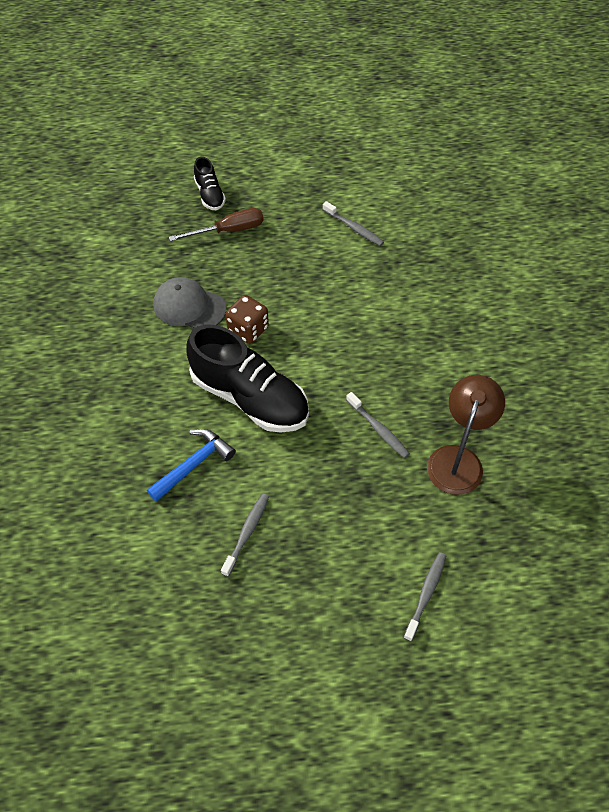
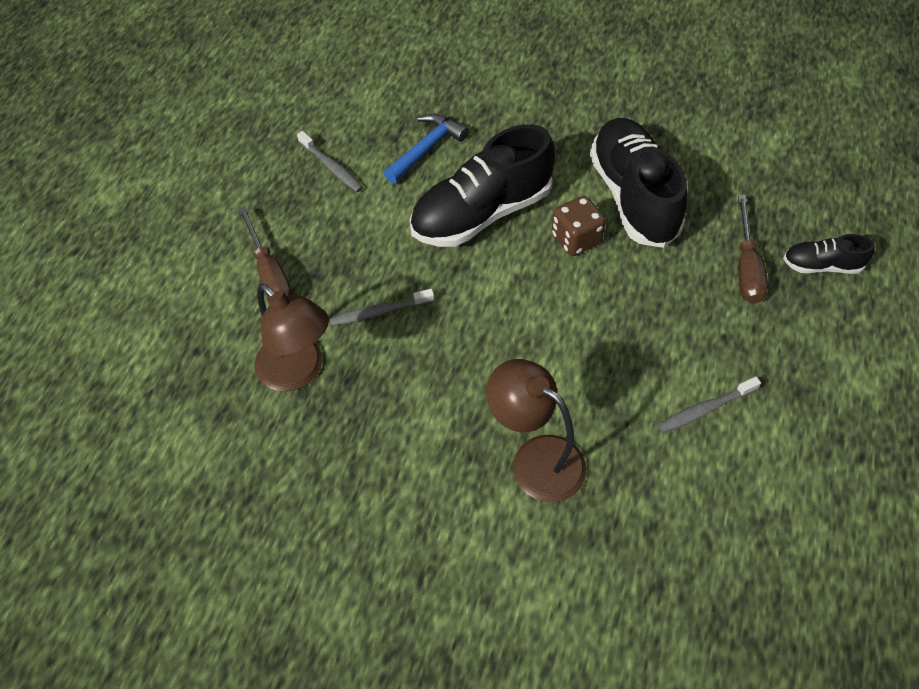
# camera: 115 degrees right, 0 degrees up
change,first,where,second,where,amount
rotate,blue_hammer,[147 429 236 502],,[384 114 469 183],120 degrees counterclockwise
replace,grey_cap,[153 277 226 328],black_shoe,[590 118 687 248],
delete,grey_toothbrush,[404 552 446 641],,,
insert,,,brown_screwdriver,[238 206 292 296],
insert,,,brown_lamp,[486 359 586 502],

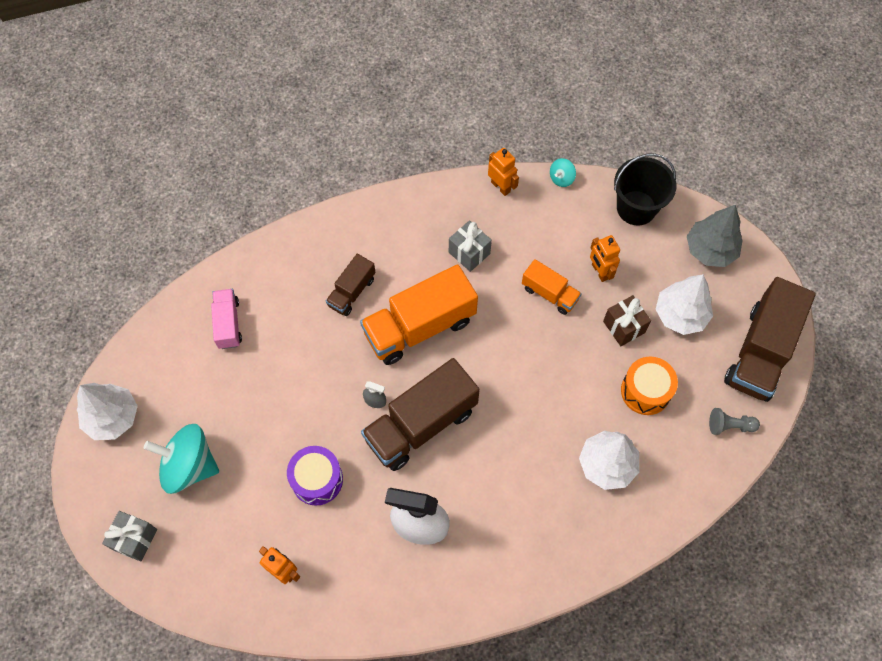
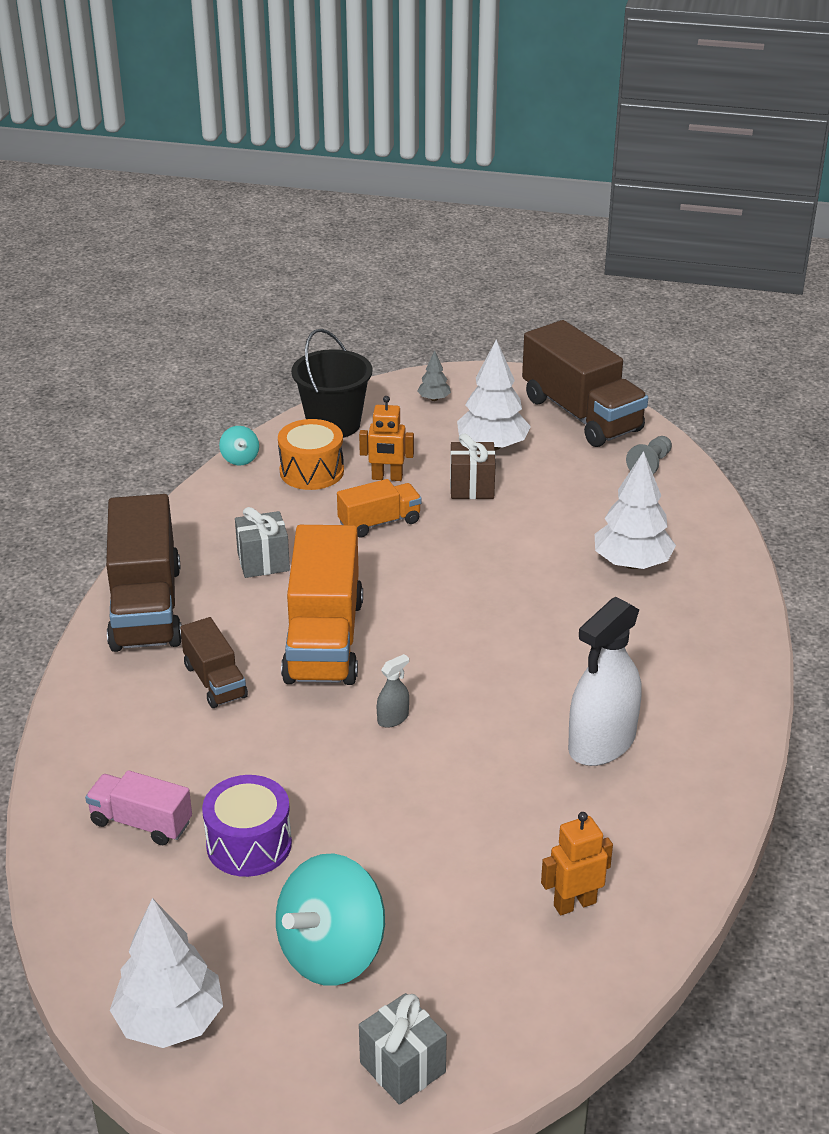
# camera: 60 degrees left, 30 degrees down
change,first,where,second,where,amount
move,purple_drum,[287 446 343 506],,[202 775 292 877],
move,brown_truck,[361 358 480 471],,[106 494 182 652],
delete,orange_robot,[488 148 519 196],,,
move,orange_drum,[621 356 678 415],,[278 419 344 490],
resize,grey_tree,[687 205 743 267],,[417 350 451 401],x0.48

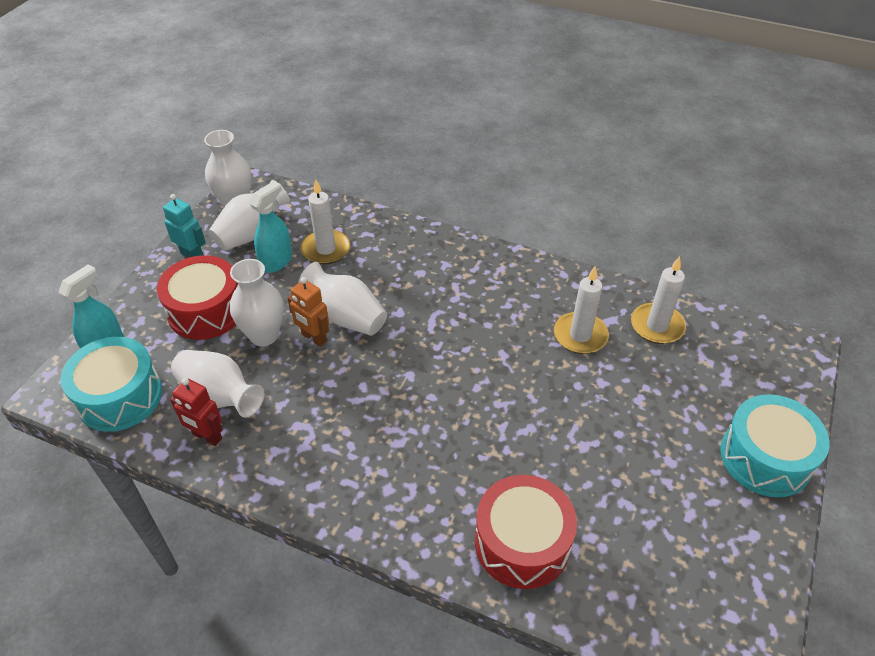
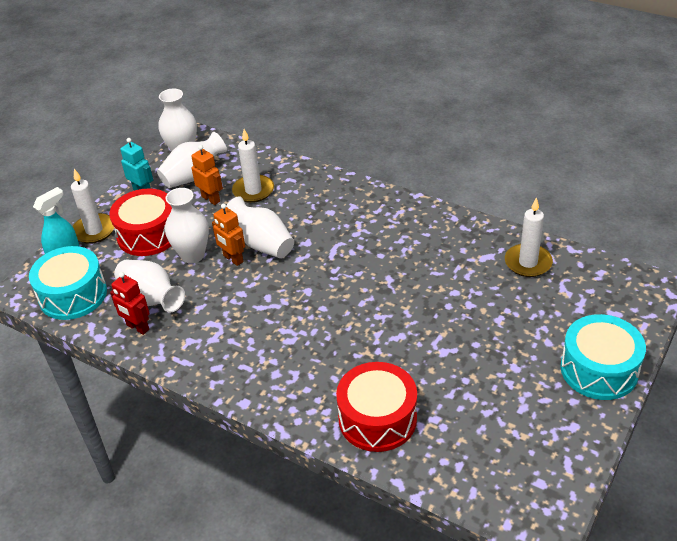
# camera: 10 degrees right, 5 degrees down
change,first,where,second,where,amount
replace,turquoise_spray_bottle,[250 181 292 273],orange_robot,[191 145 223 205],
move,white_candle,[554 266 609 354],,[71 169 114 244],

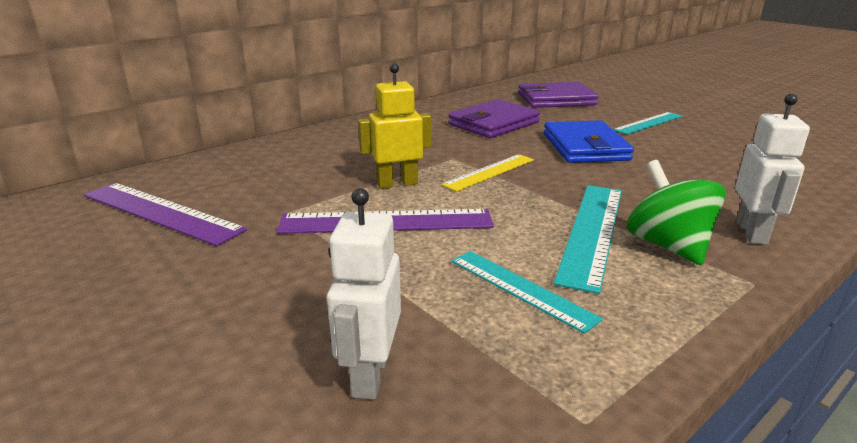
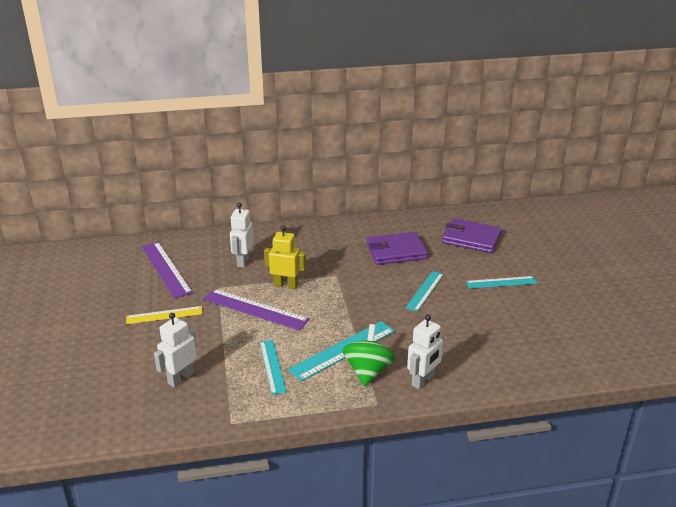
# camera: 30 degrees right, 5 degrees up
change,first,where,second,where,amount
move,yellow_ruler,[441 154 534 192],,[126 306 203 324],
replace,blue_wallet,[544 120 634 163],turquoise_ruler,[406 271 444 312],
insert,,,white_robot,[230 203 254 267],

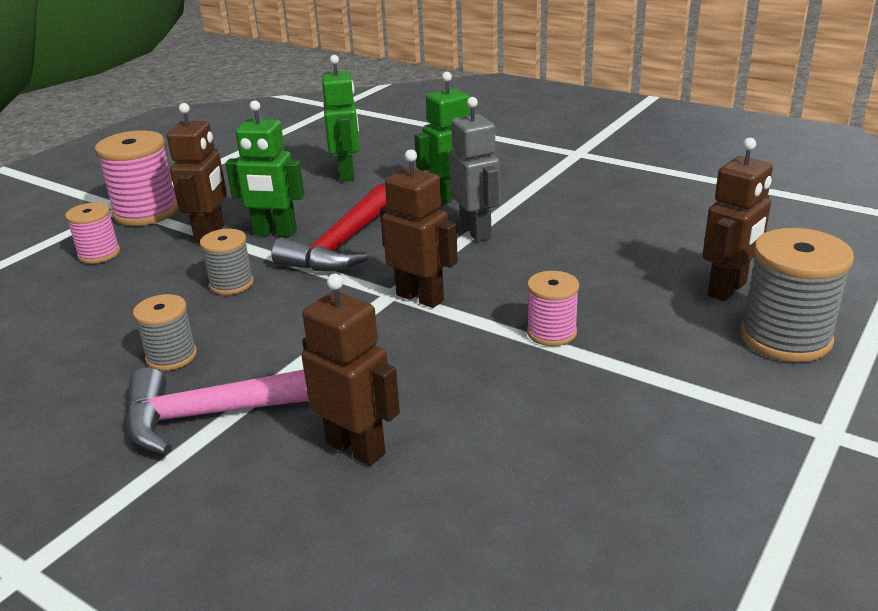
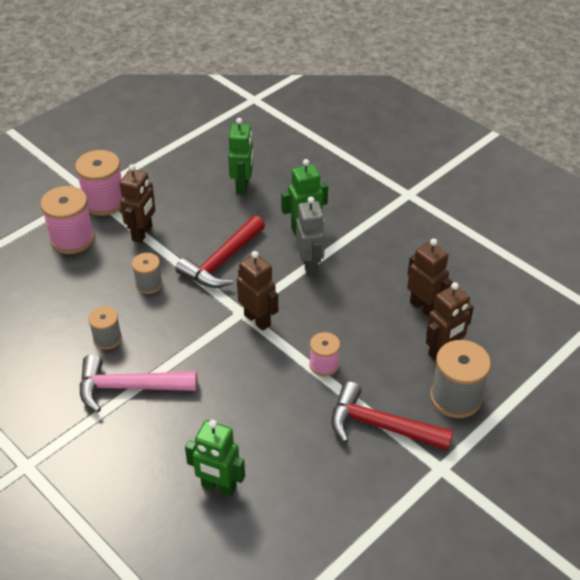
# camera: 10 degrees right, 15 degrees up
change,first,where,second,where,amount
resize,pink_spool,[65 202 120 264],,[40 186 95 254],x1.70
move,green_robot,[226 100 304 237],,[185 420 245 497],
move,brown_robot,[302 274 400 466],,[407 238 453 317],
insert,,,red_hammer,[331 381 453 451],

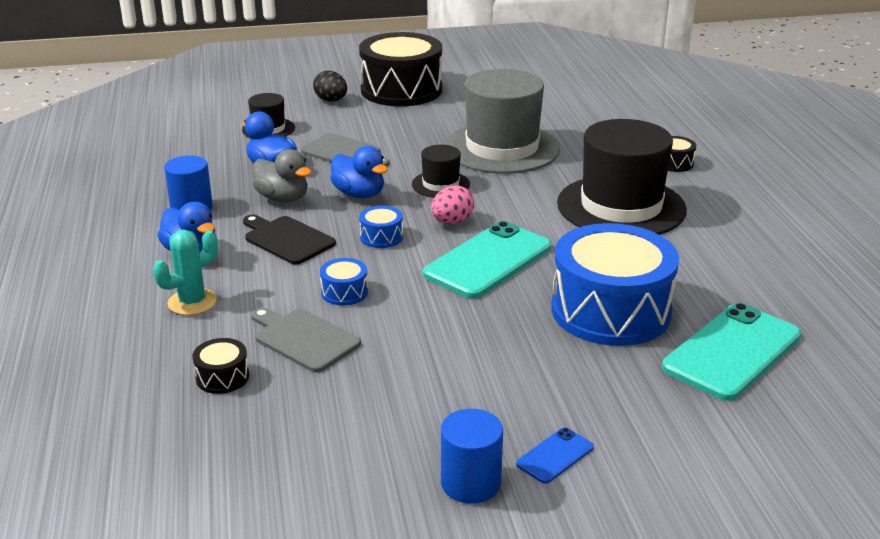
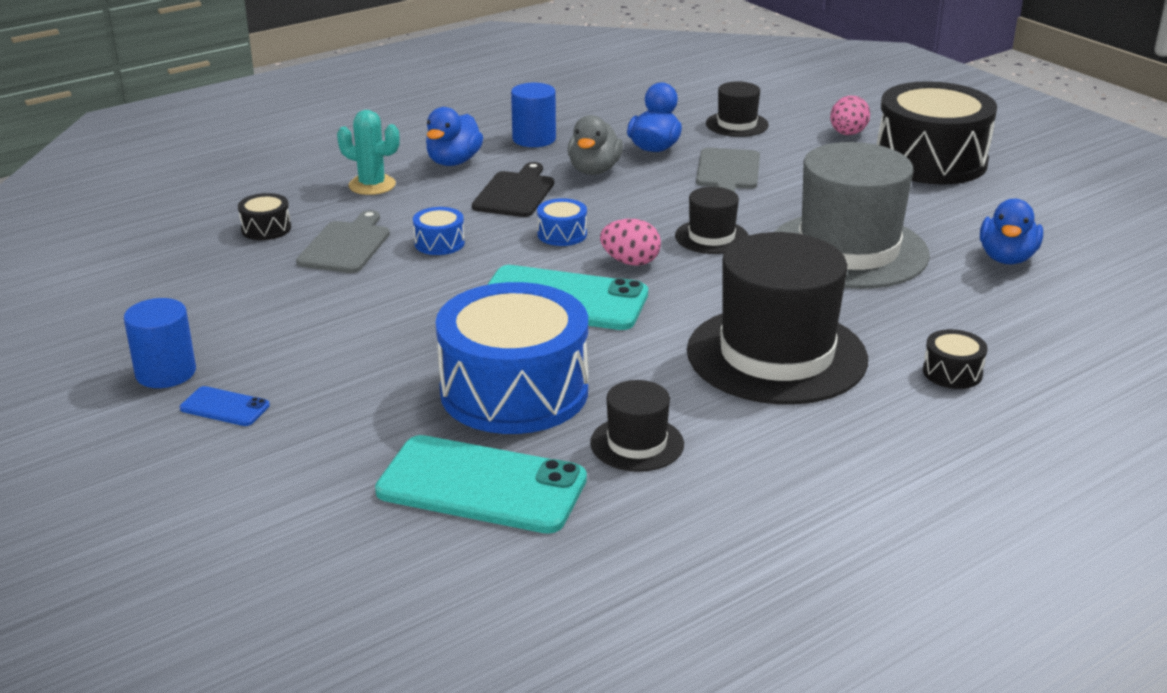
# camera: 65 degrees right, 0 degrees up
change,first,where,second,where,amount
recolor,black_egg,[313 71 347 102],pink_egg,[830 96 870 135],
move,blue_duck,[330 146 388 199],,[980 199 1043 264],
insert,,,black_hat,[590 380 684 472],

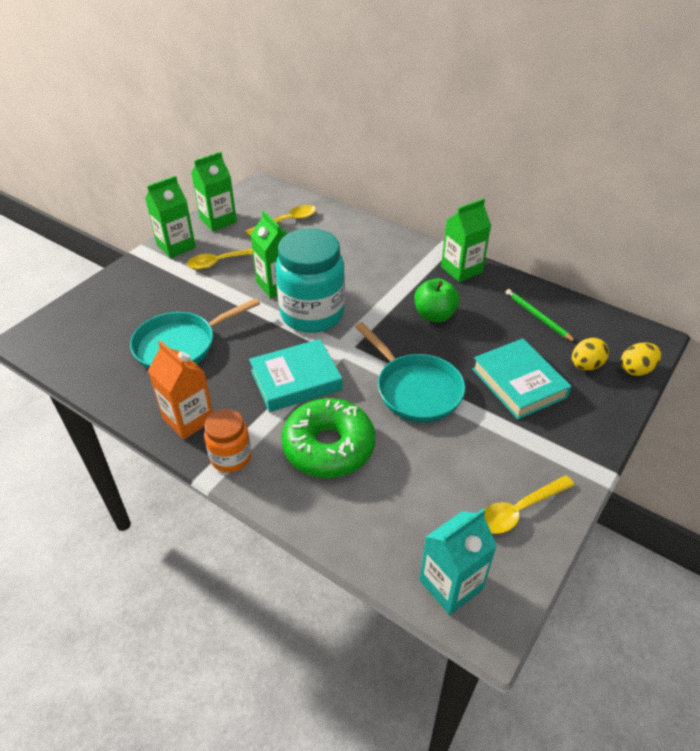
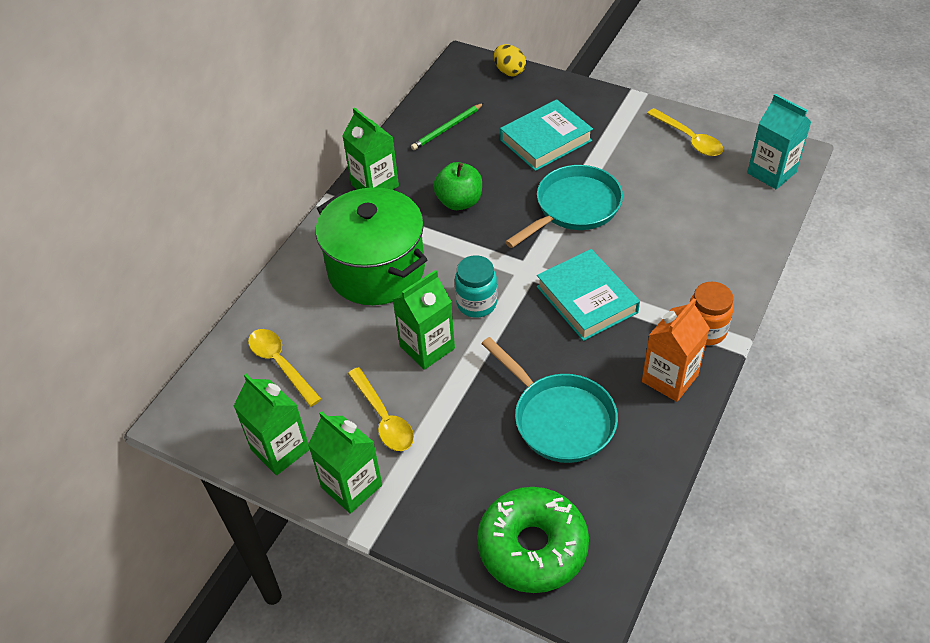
# camera: 95 degrees left, 5 degrees up
change,first,where,second,where,amount
resize,turquoise_jar,[275 228 345 333],,[455 255 497 318],x0.53
move,green_donut,[281 398 375 478],,[477 487 589 593],
delete,yellow_egg,[572 338 609 370],,,
insert,,,green_pot,[316 187 427 305],

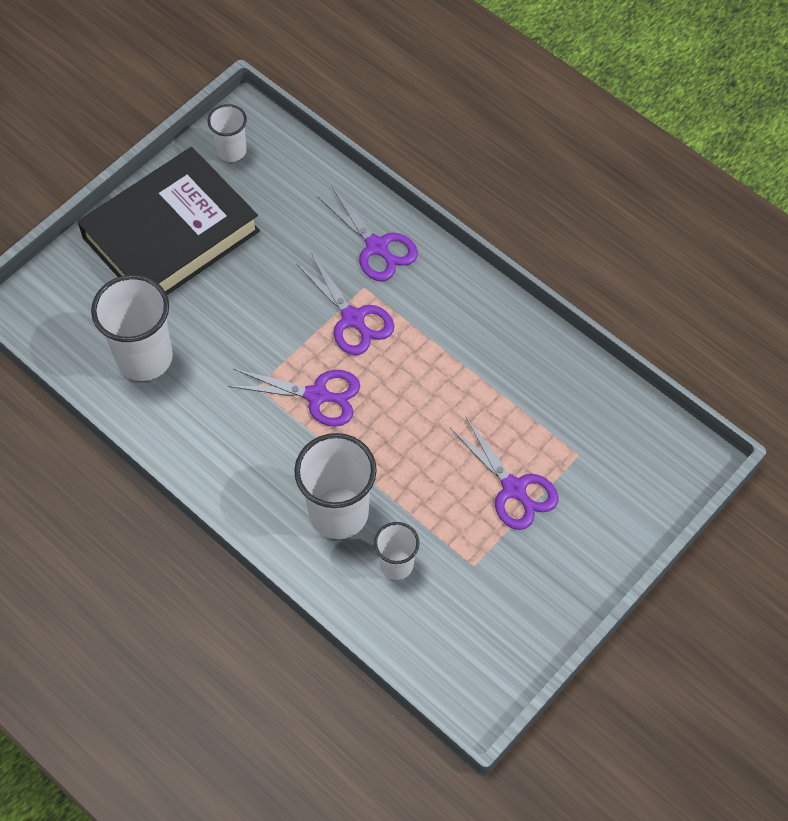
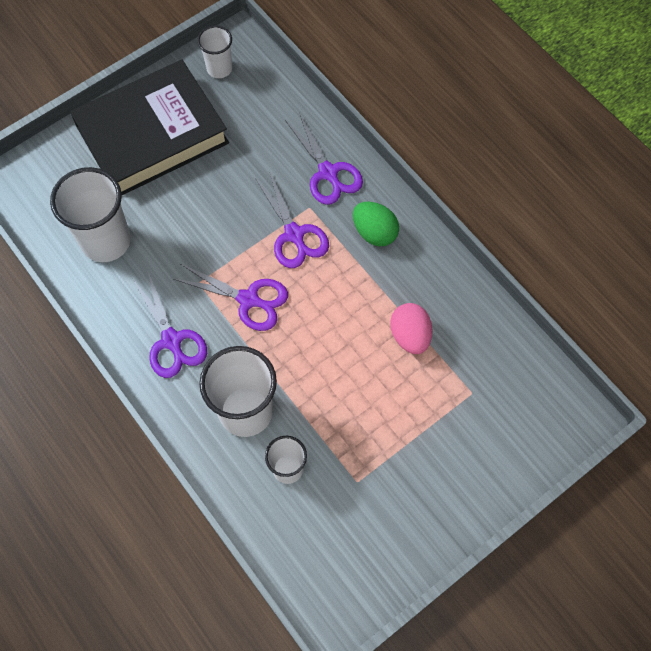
# camera: 10 degrees right, 5 degrees up
change,first,where,second,where,amount
move,purple_scissors,[450 417 559 530],,[132 272 207 378],
insert,,,green_egg,[353 202 399 246],
insert,,,pink_egg,[390 303 433 354],

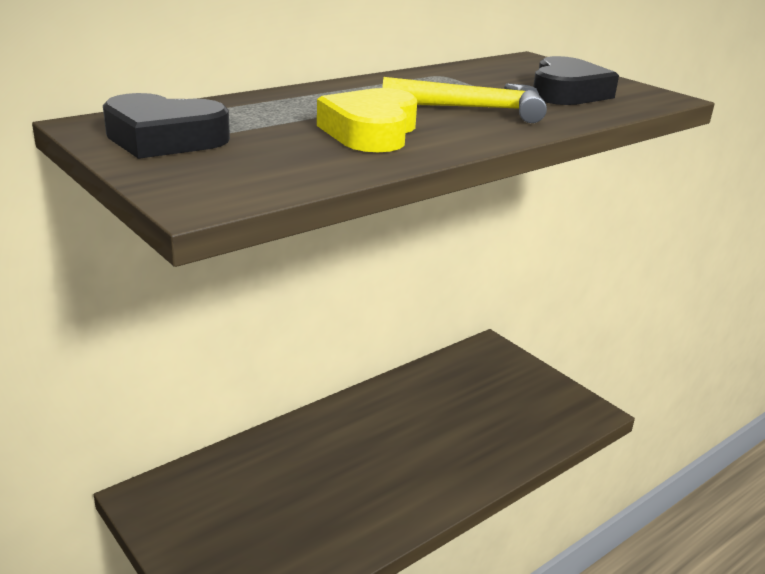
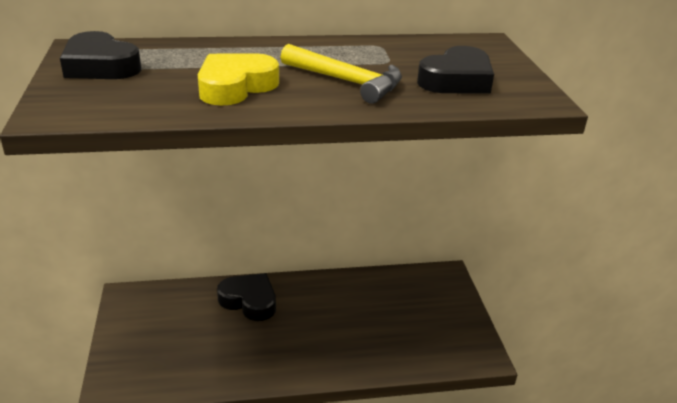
# camera: 30 degrees right, 5 degrees up
change,first,where,second,where,amount
insert,,,black_heart,[217 273 276 321],

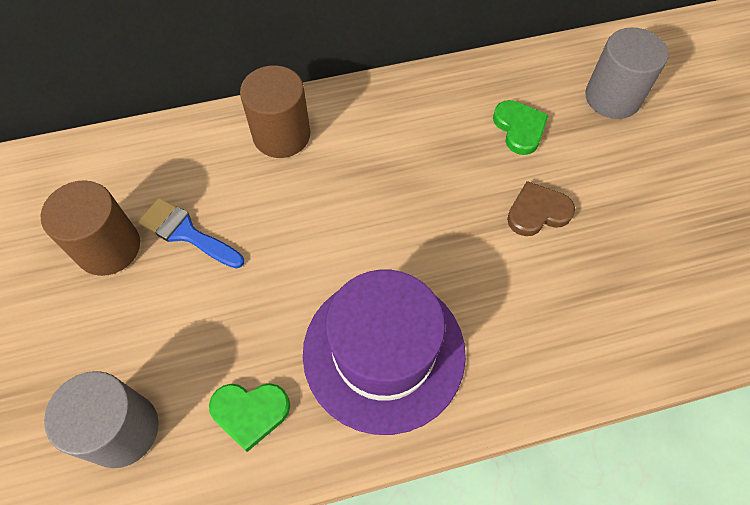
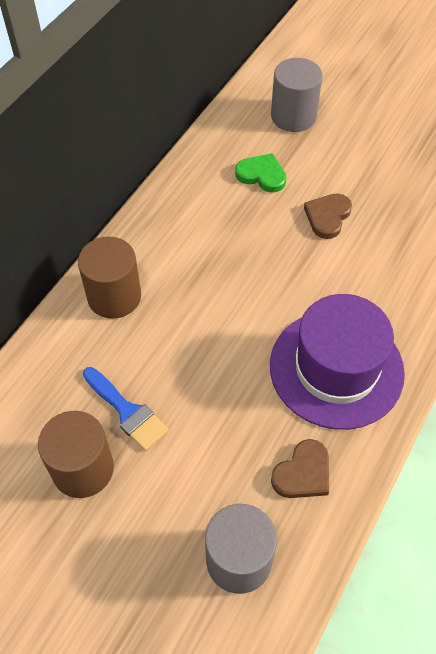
# camera: 45 degrees left, 5 degrees down
change,first,where,second,where,amount
rotate,blue_brush,[138 198 244 269],,[83 367 169 451],120 degrees counterclockwise
recolor,green_heart,[209 383 290 452],brown_heart,[271 439 329 498],

